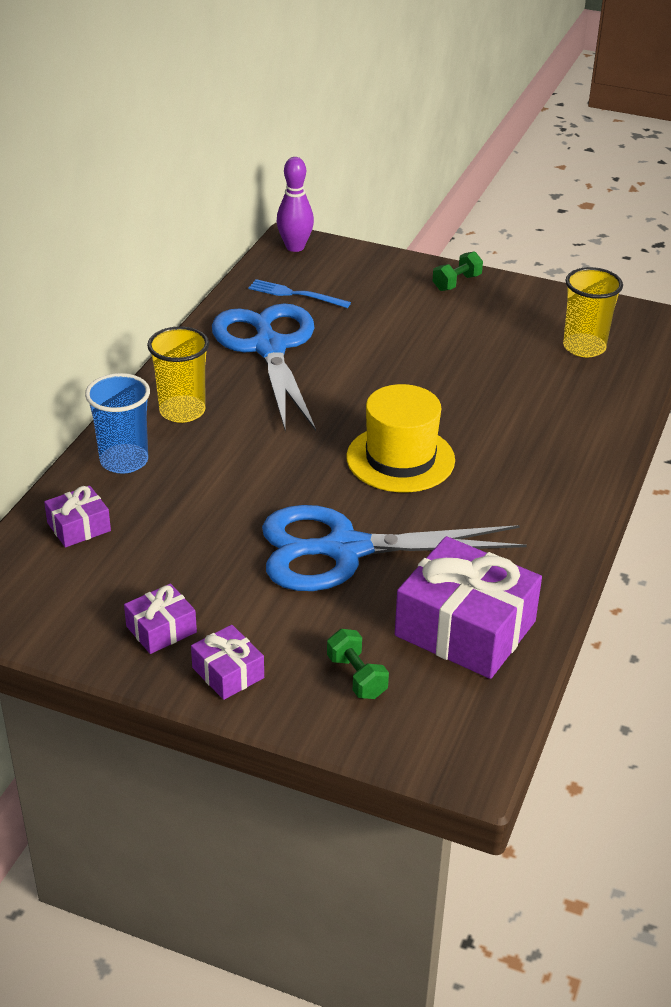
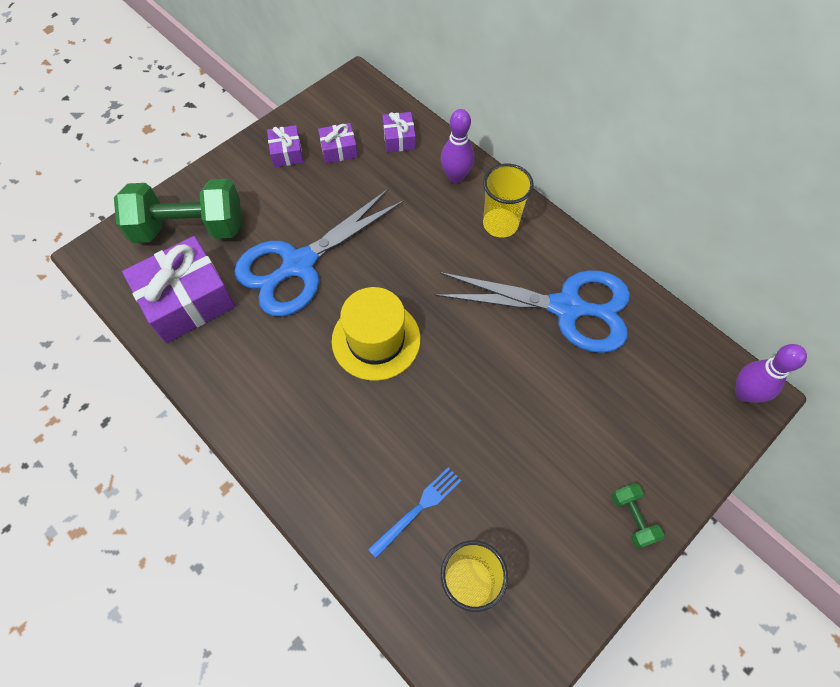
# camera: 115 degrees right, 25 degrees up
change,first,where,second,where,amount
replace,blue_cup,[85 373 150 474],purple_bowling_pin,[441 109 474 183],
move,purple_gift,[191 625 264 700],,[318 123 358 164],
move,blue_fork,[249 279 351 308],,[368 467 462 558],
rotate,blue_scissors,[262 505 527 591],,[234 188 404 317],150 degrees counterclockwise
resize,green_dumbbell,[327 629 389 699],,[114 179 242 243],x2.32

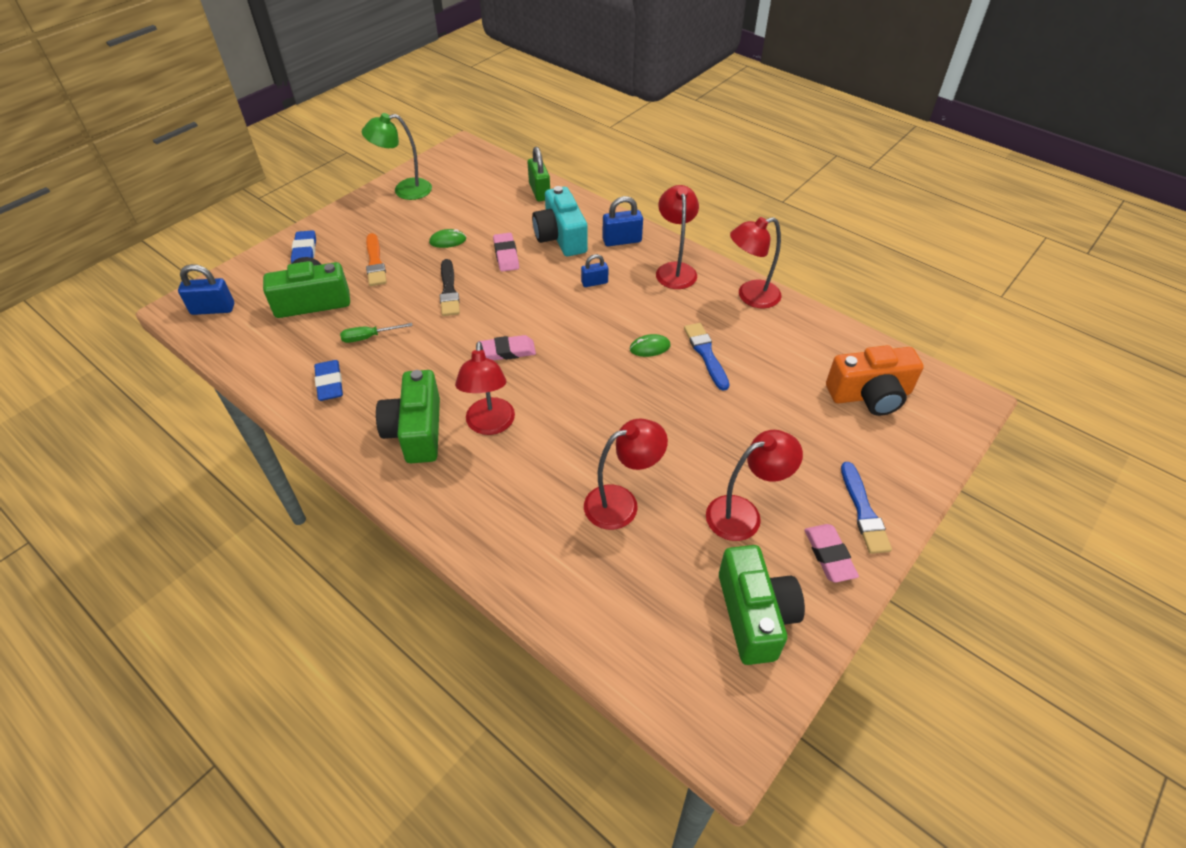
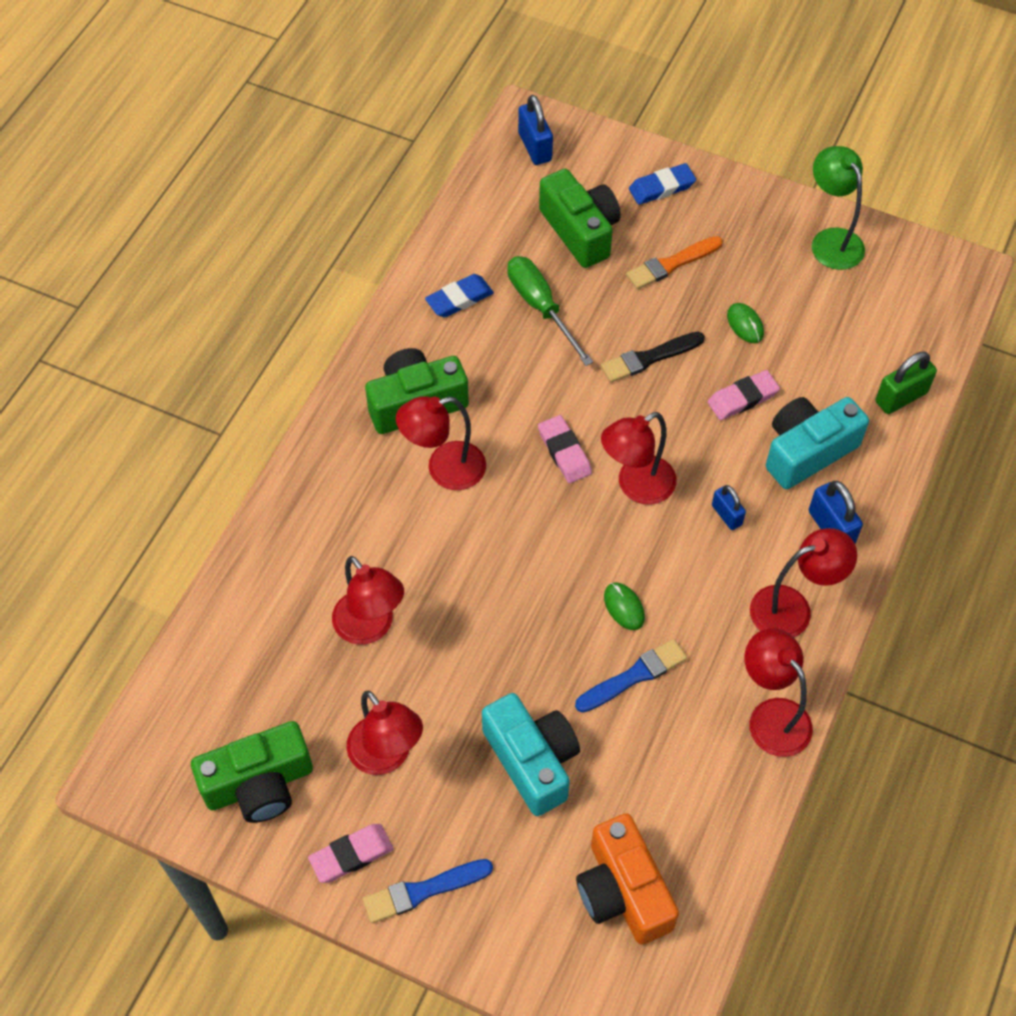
# camera: 75 degrees right, 10 degrees up
change,first,where,second,where,amount
resize,green_screwdriver,[340 323 412 343],,[507 256 593 366],x1.70
insert,,,turquoise_camera,[482 693 580 816],
insert,,,red_lamp,[601 412 677 505],

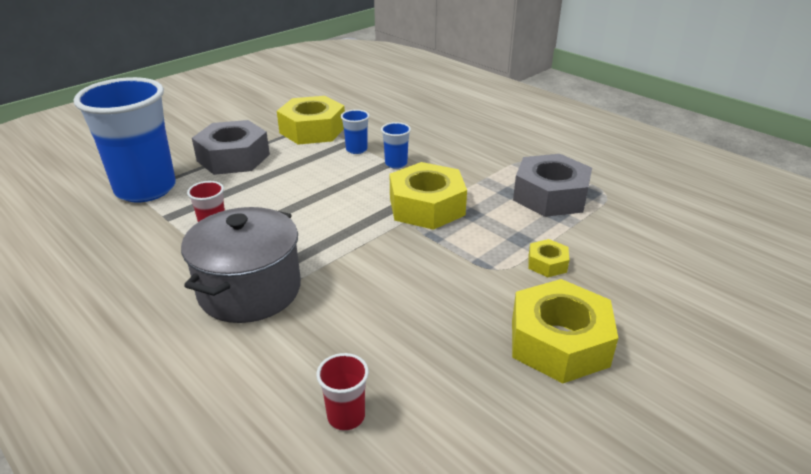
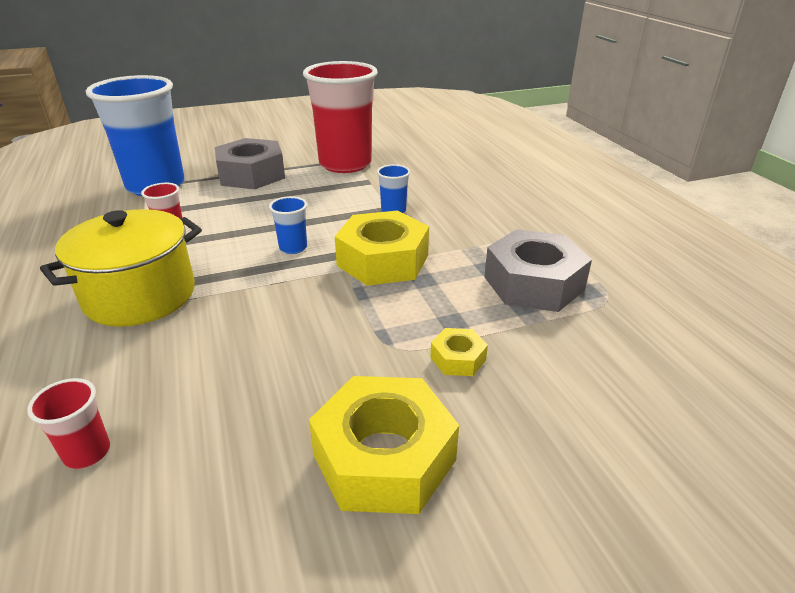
# camera: 25 degrees right, 0 degrees up
change,first,where,second,where,amount
recolor,grey_pot,[181 207 301 323],yellow_pot,[40 209 202 327],
replace,yellow_nut,[277 96 345 145],red_cup,[303 61 378 173],
move,blue_cup,[341 109 370 154],,[269 196 307 254],

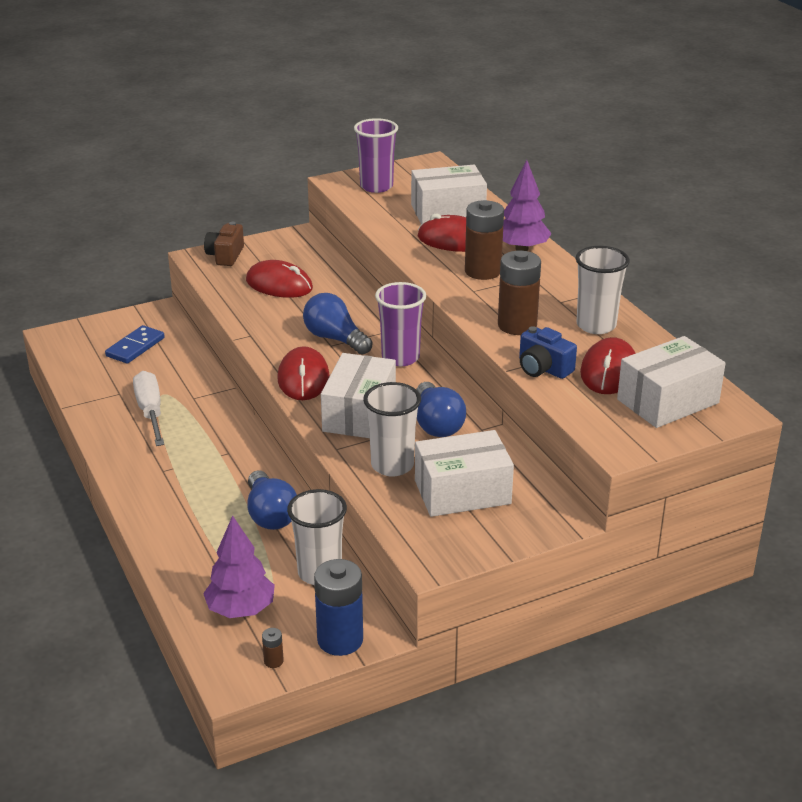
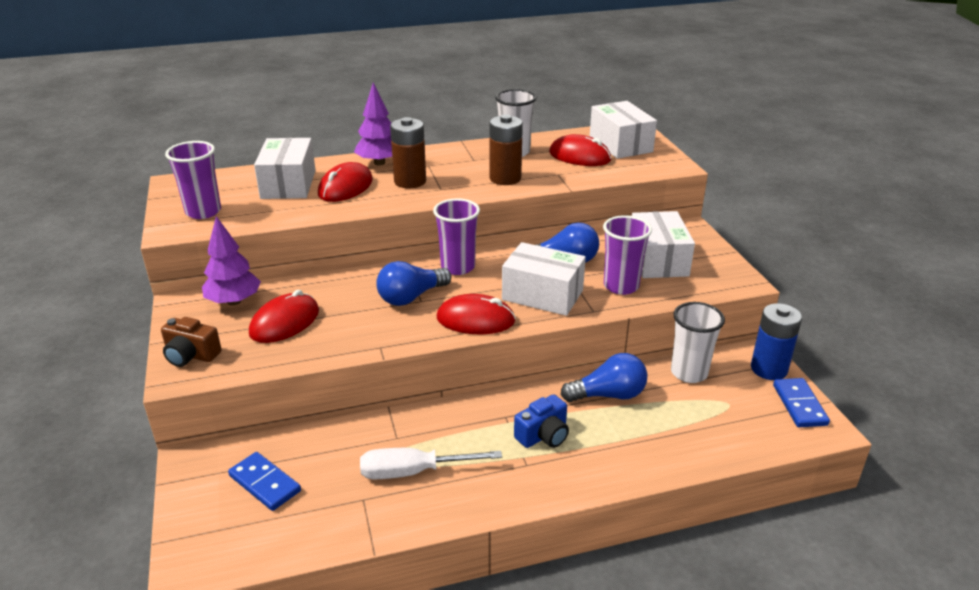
# camera: 80 degrees left, 0 degrees up
change,first,where,second,where,amount
move,purple_tree,[203 515 275 618],,[202 216 261 306],
replace,brown_battery,[262 628 284 668],blue_domino,[773 378 830 427],
recolor,white_cup,[363 382 421 477],purple_cup,[603 215 652 295],
move,blue_camera,[519 326 577 379],,[514 394 569 448],

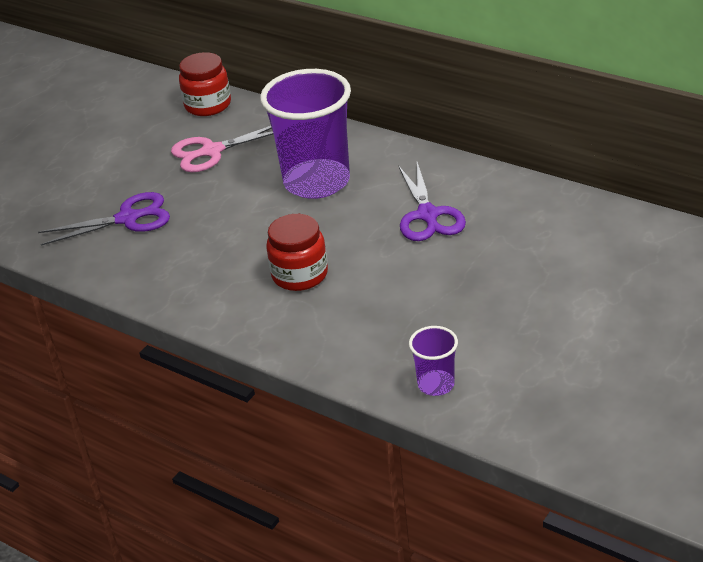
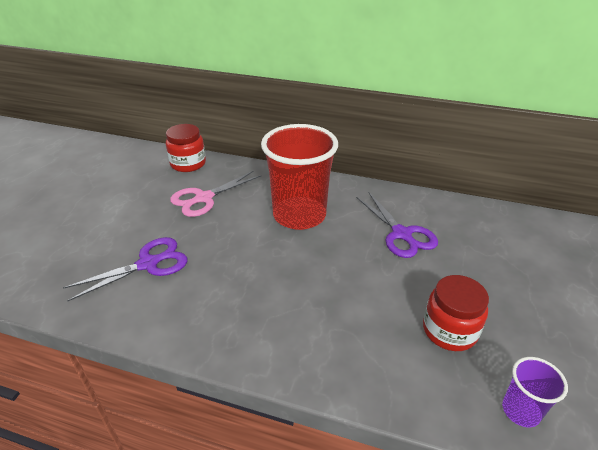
# camera: 20 degrees left, 0 degrees up
change,first,where,second,where,amount
recolor,purple_cup,[260 69 351 199],red_cup,[261 124 338 230],
move,red_jar,[266 214 328 291],,[423 275 489 351],

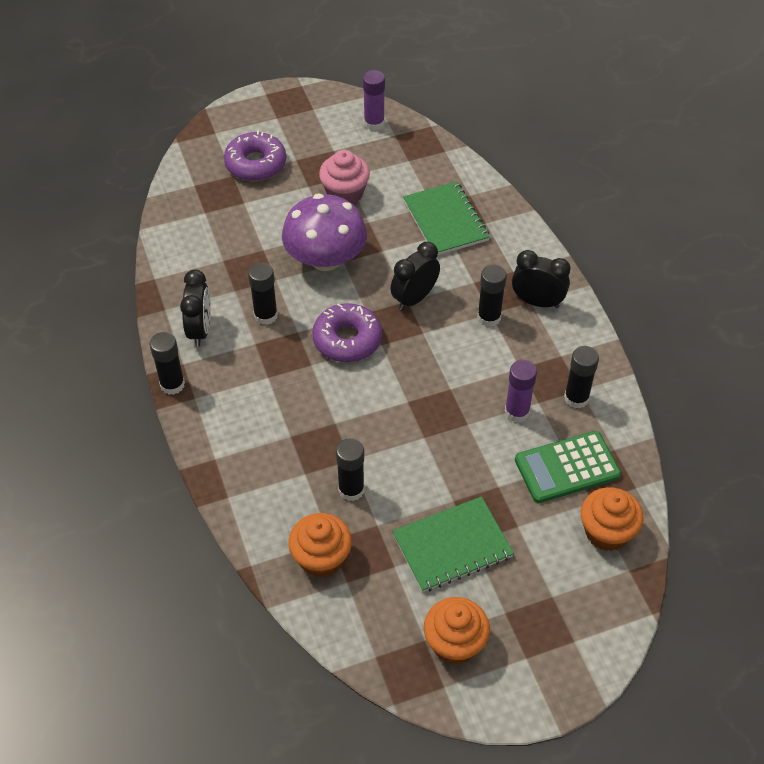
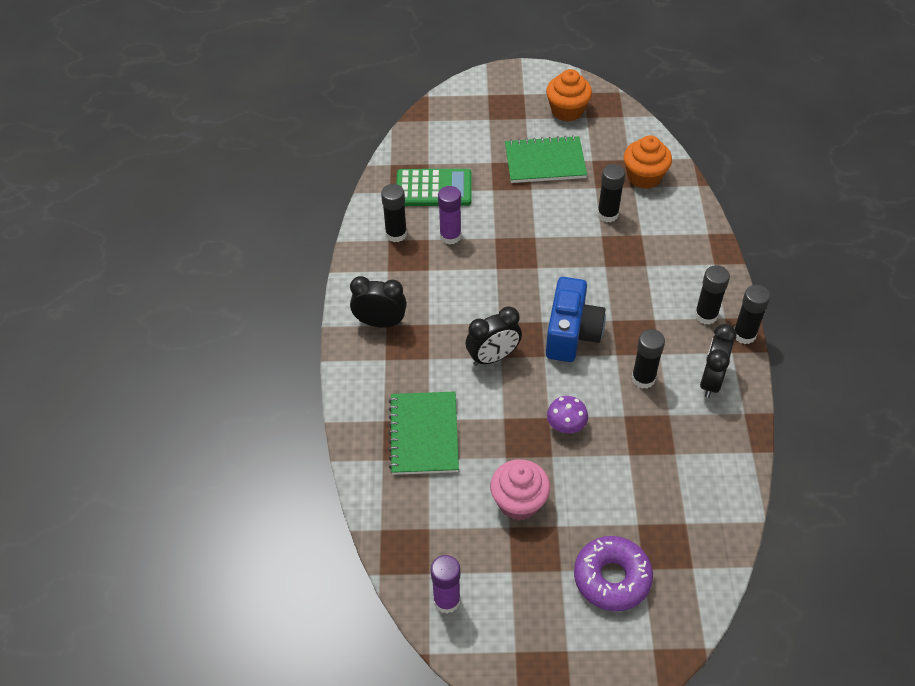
# camera: 160 degrees left, 0 degrees up
change,first,where,second,where,amount
resize,purple_mushroom,[282 193 367 271],,[547 396 588 434],x0.45
replace,purple_donut,[312 303 382 362],blue_camera,[546 277 606 362],
move,black_glue_stick,[477 265 507 327],,[695 265 730 325],
rotate,black_clock,[512 250 571 308],,[350 276 407 328],150 degrees clockwise
delete,orange_cupcake,[581 487 644 551],,,

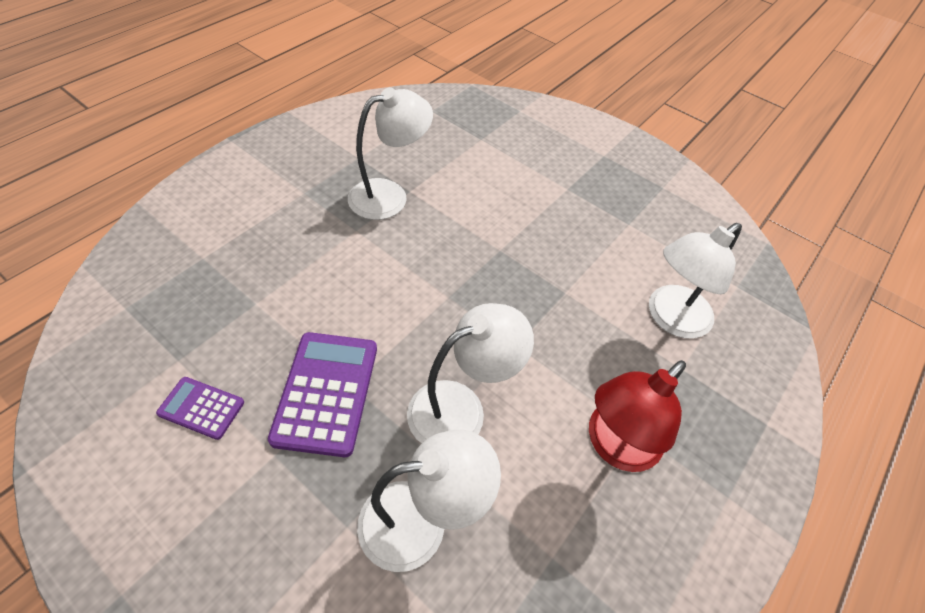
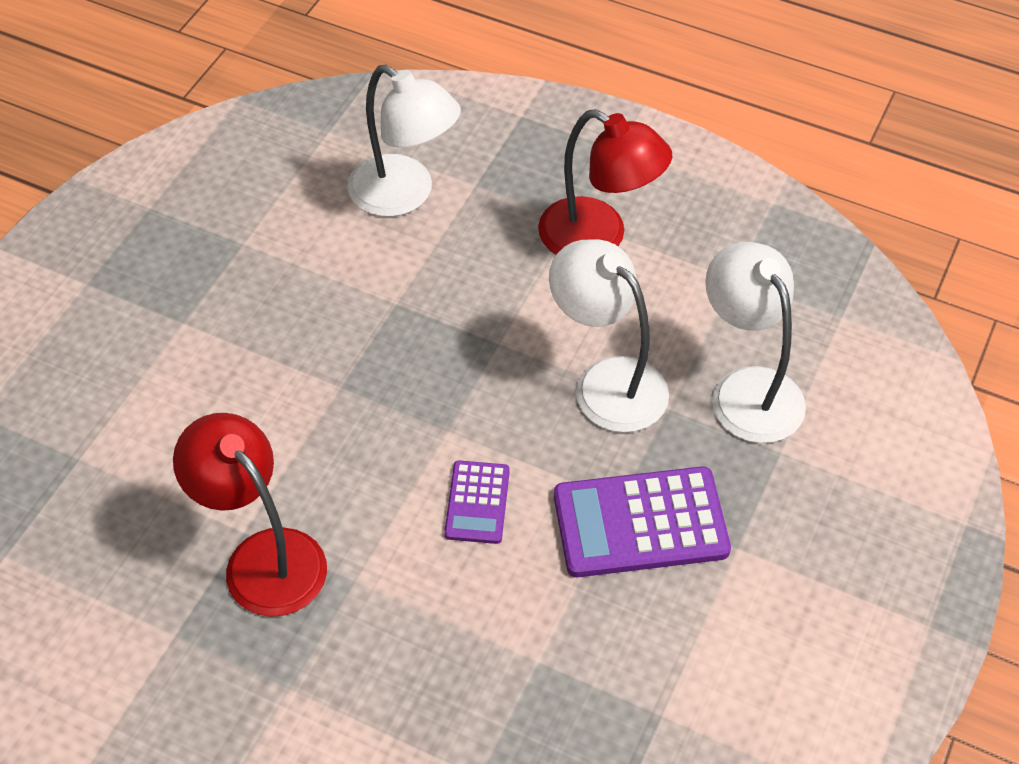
# camera: 100 degrees left, 0 degrees up
change,first,where,second,where,amount
move,purple_calculator,[156 377 244 440],,[444 460 510 544],
recolor,white_lamp,[348 87 433 220],red_lamp,[173 413 327 617],

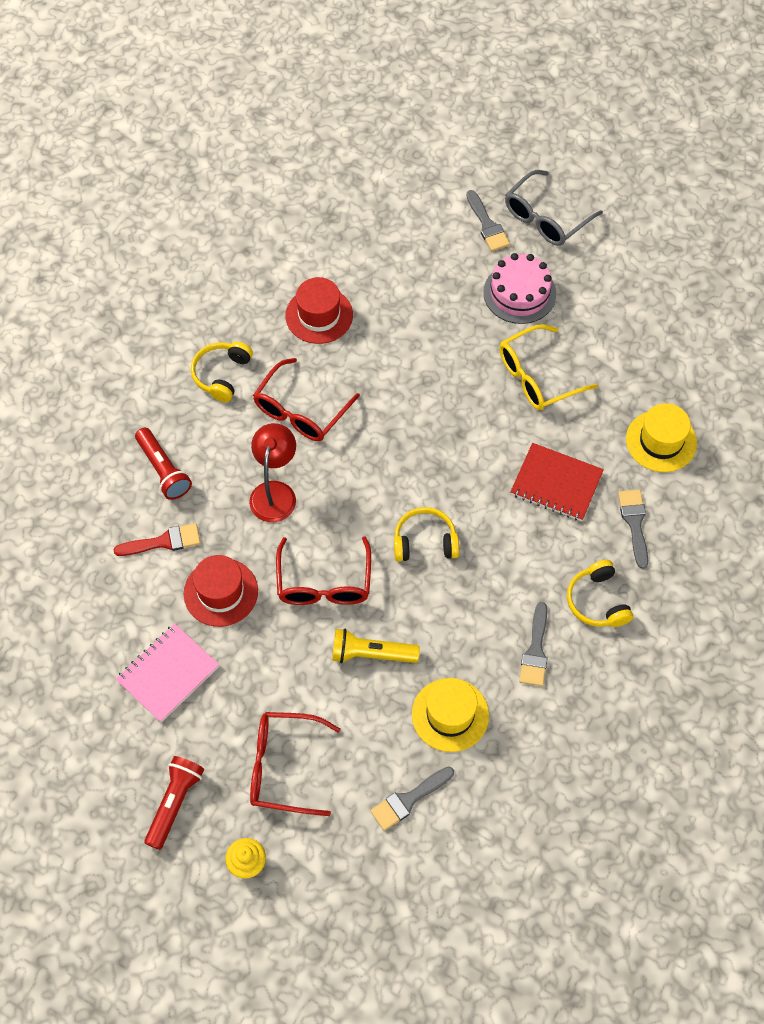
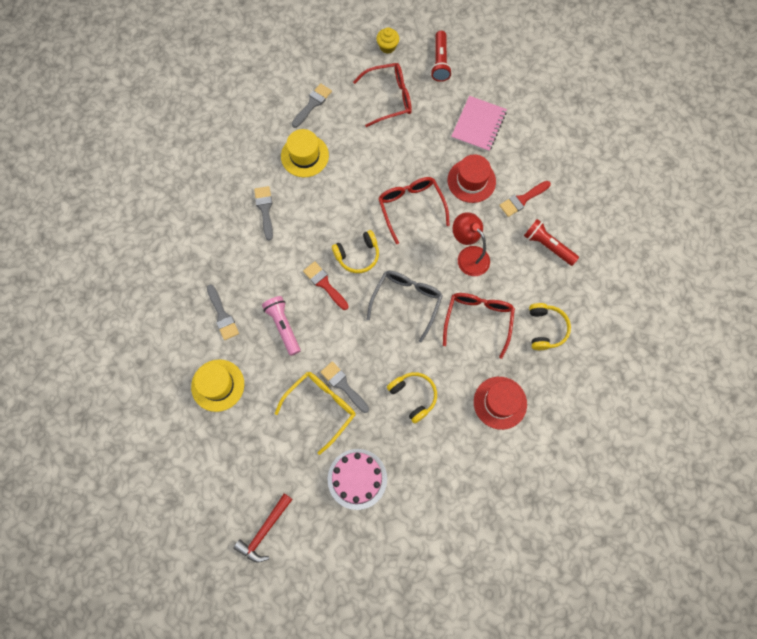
# camera: 160 degrees right, 10 degrees up
change,first,where,second,where,amount
rotate,red_lamp,[249 423 296 522],,[453 212 490 276],150 degrees clockwise
delete,yellow_flashlight,[332 629 420 663],,,
move,grey_brush,[466 190 510 251],,[321 361 369 413],
move,grey_glasses,[505 170 603 246],,[367 271 443 343],
replace,red_notebook,[510 443 604 521],pink_flashlight,[262 296 301 356],
move,yellow_headphones,[567 560 633 627],,[387 372 437 424],
insert,,,red_hammer,[233 493 293 563],
insert,,,red_brush,[303 261 349 310],

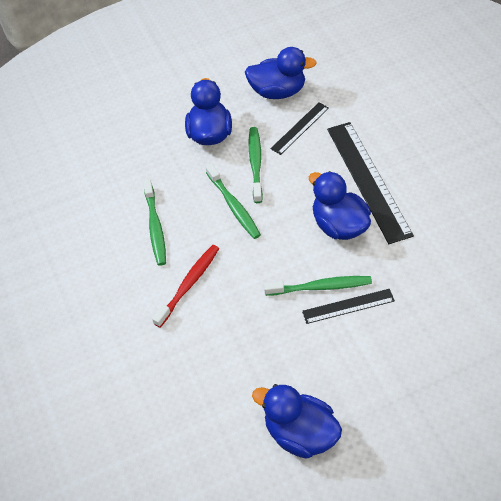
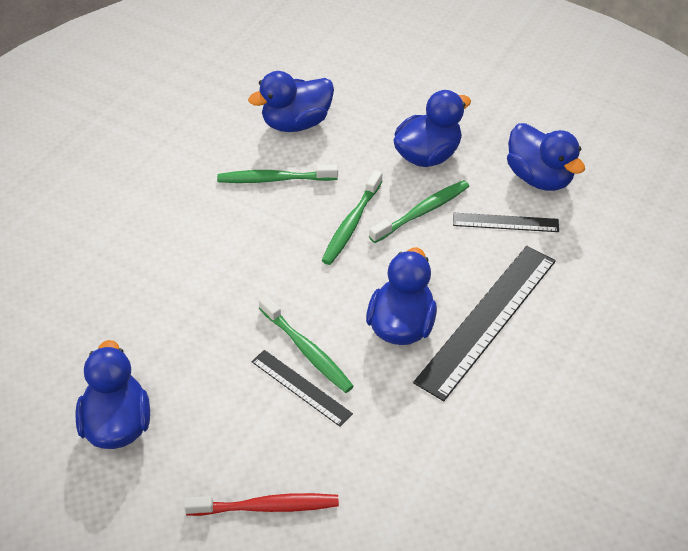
# camera: 50 degrees right, 5 degrees down
change,first,where,second,where,amount
rotate,green_toothbrush,[143 179 166 266],,[217 164 338 183],45 degrees clockwise
move,red_toothbrush,[152 245 219 328],,[184 493 339 516],
insert,,,blue_duck,[248 71 334 132],

